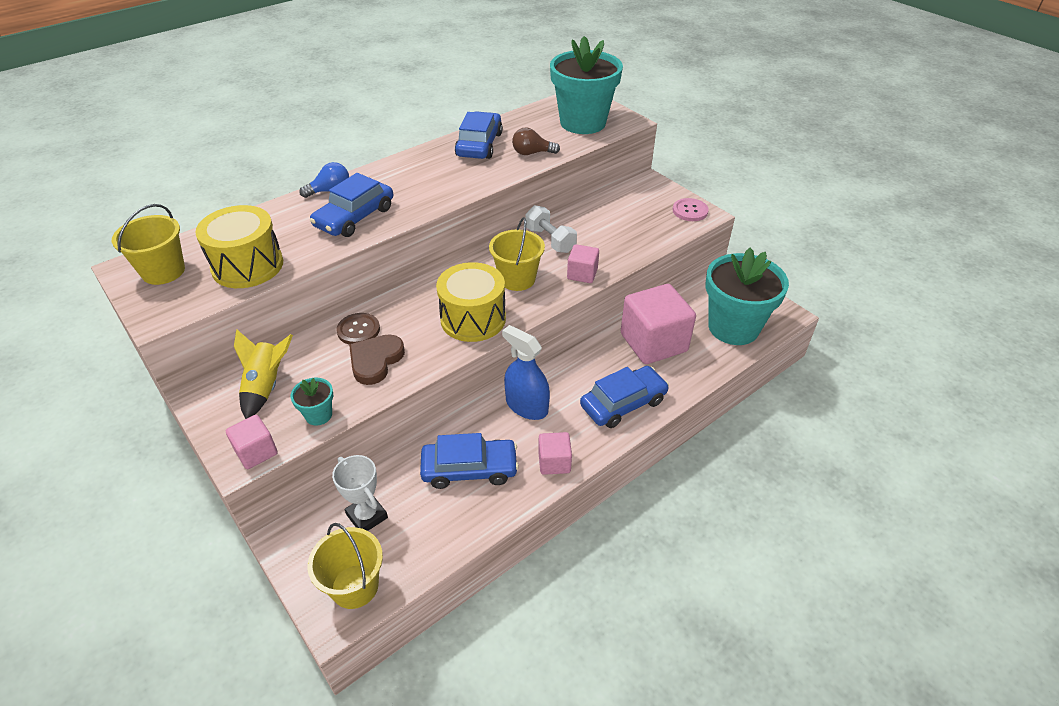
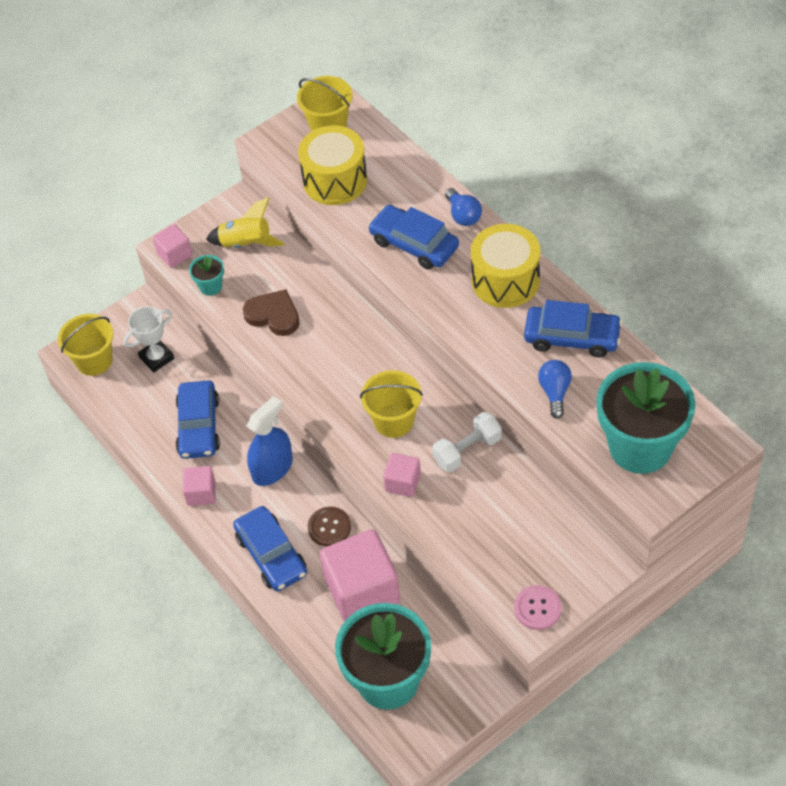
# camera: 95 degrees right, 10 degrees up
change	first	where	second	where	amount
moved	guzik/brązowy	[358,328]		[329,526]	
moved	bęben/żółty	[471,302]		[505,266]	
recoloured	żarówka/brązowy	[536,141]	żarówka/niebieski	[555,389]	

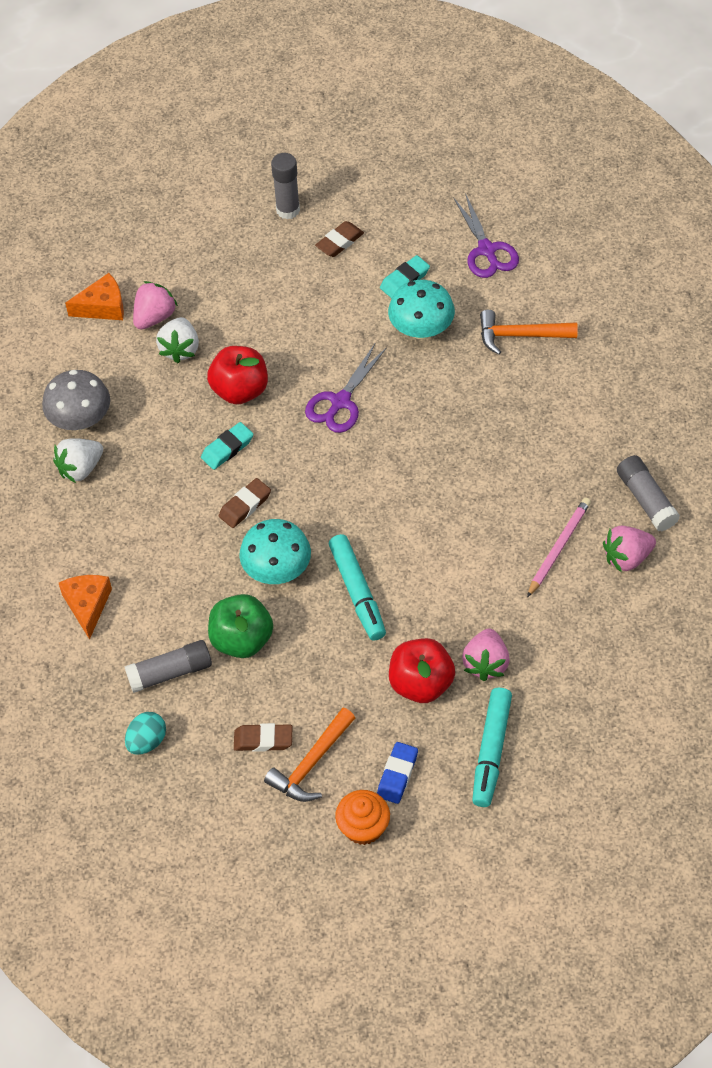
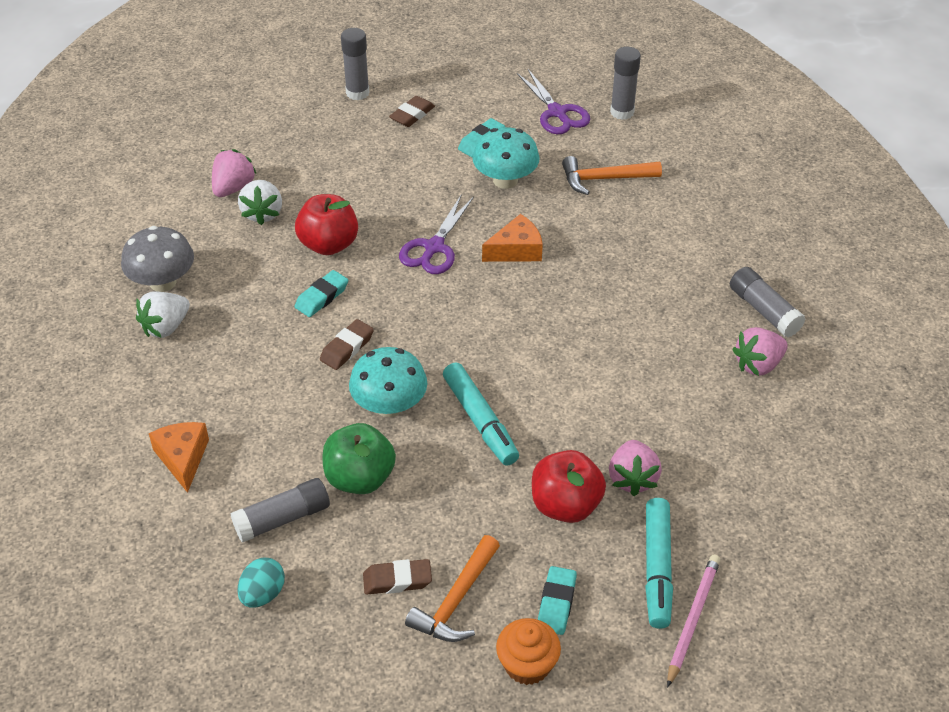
# camera: 10 degrees left, 10 degrees down
change	first	where	second	where	amount
moved	ser/pomarańczowy	[94,296]		[512,238]	
recoloured	gumka do mazania/niebieski	[397,773]	gumka do mazania/turkusowy	[557,600]	
added			klej w sztyfcie/szary	[625,83]	
moved	ołówek/różowy	[559,547]		[693,621]	

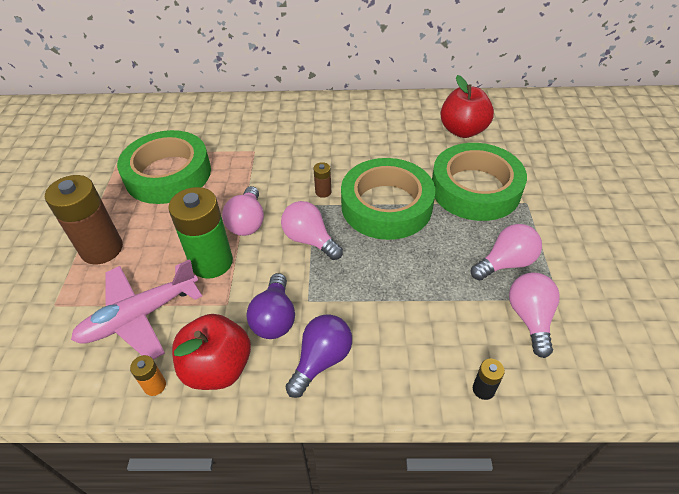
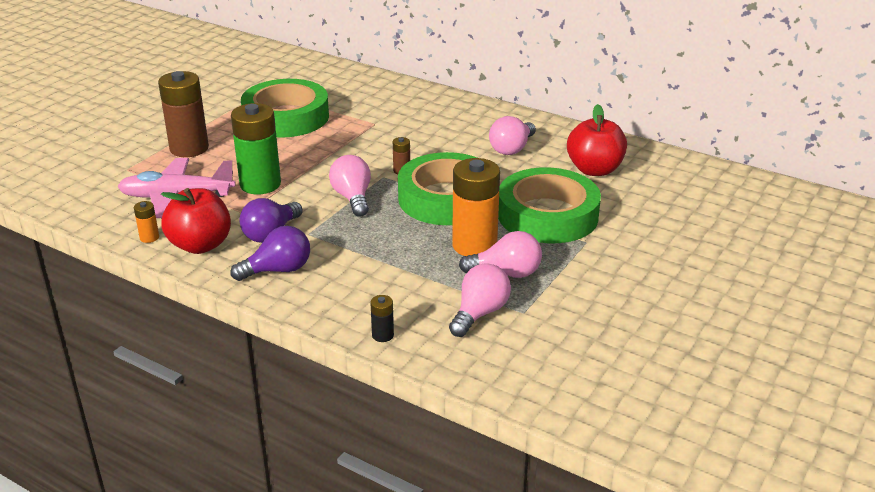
# camera: 30 degrees right, 15 degrees down
change	first	where	second	where	amount
added			bateria/pomarańczowy	[476,207]	
moved	żarówka/różowy	[243,211]		[512,135]	

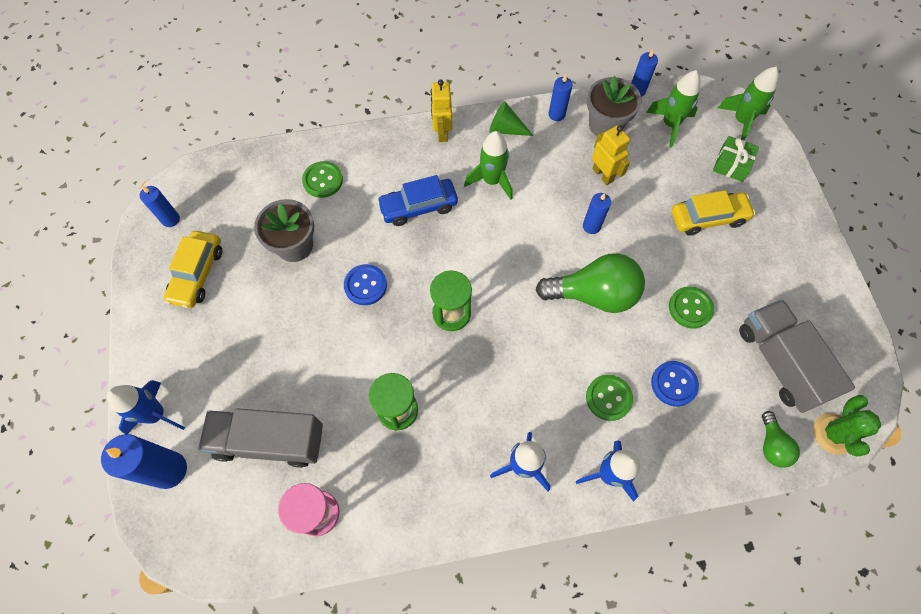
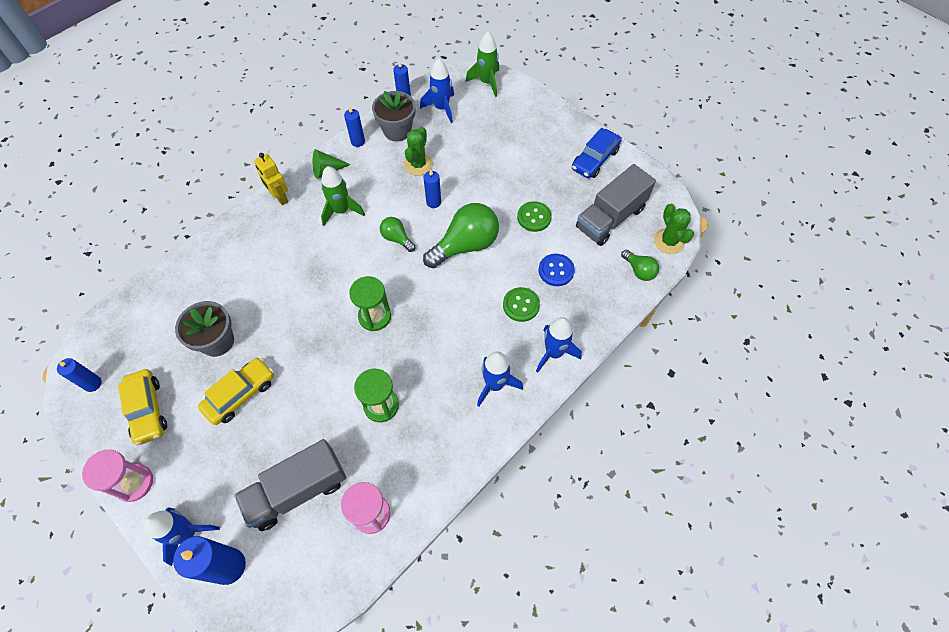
# camera: 35 degrees left, 5 degrees down
change	first	where	second	where	amount
added			klepsydra/różowy	[117,475]	
moved	samochód/żółty	[713,213]		[236,391]	
added			żarówka/zielony	[398,234]	
replaced	robot/żółty	[611,155]	kaktus/zielony	[418,151]	
recoloured	rakieta/zielony	[673,109]	rakieta/niebieski	[437,90]	
moved	samochód/niebieski	[417,200]		[596,153]	
turned	ciężarówka/szary	[797,356]		[616,205]	75 degrees counterclockwise
removed	guzik/zielony	[322,179]			
removed	guzik/niebieski	[365,284]			
removed	prezent/zielony	[736,159]			

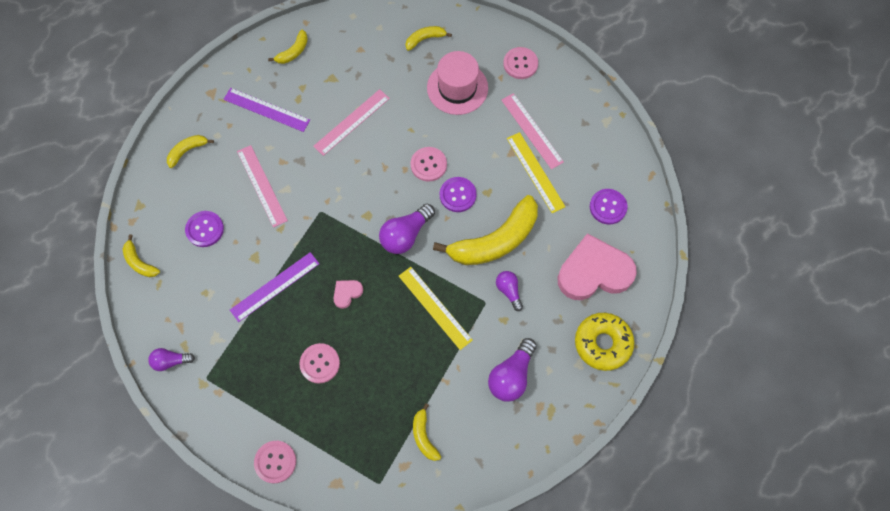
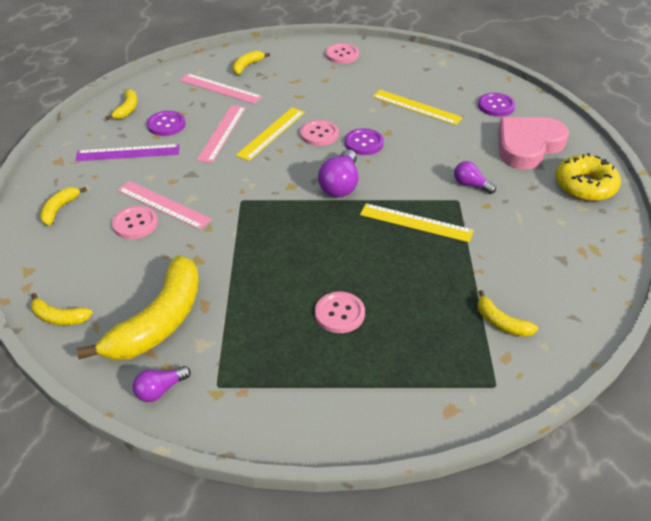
# camera: 30 degrees left, 25 degrees down
change	first	where	second	where	amount
moved	banan/żółty	[485,230]		[138,307]	
moved	guzik/różowy	[275,462]		[135,222]	
moved	guzik/fioletowy	[204,229]		[166,123]	
moved	linijka/różowy	[532,131]		[221,88]	
added			linijka/żółty	[270,134]	
removed	linijka/fioletowy	[274,287]			
removed	serce/różowy	[348,294]			
removed	kapelusz/różowy	[457,83]			
removed	żarówka/fioletowy	[512,370]			

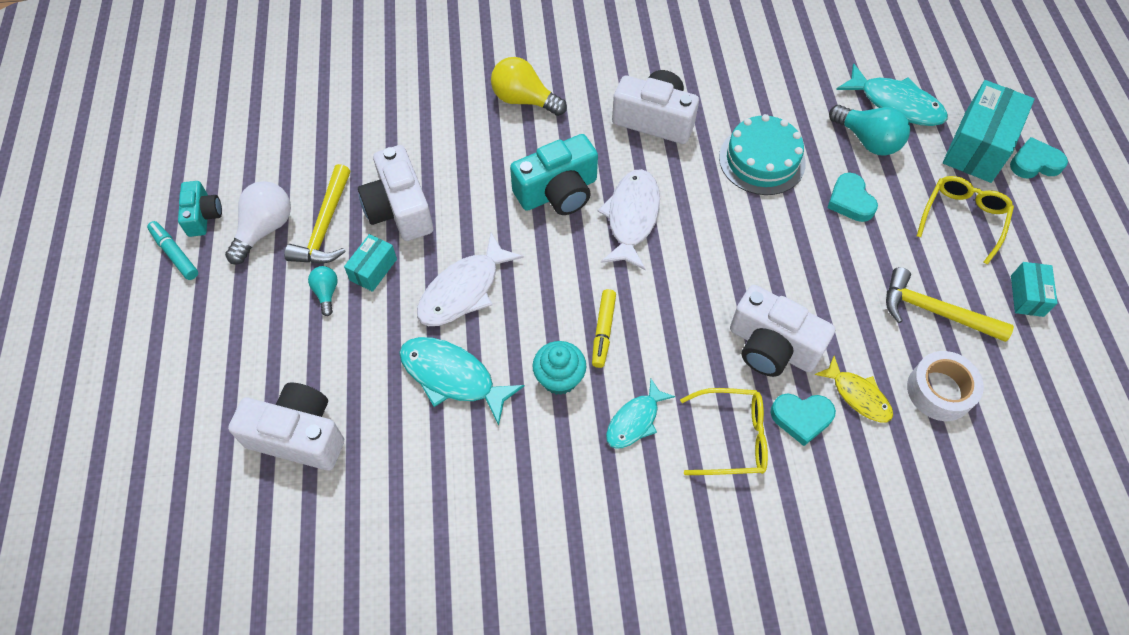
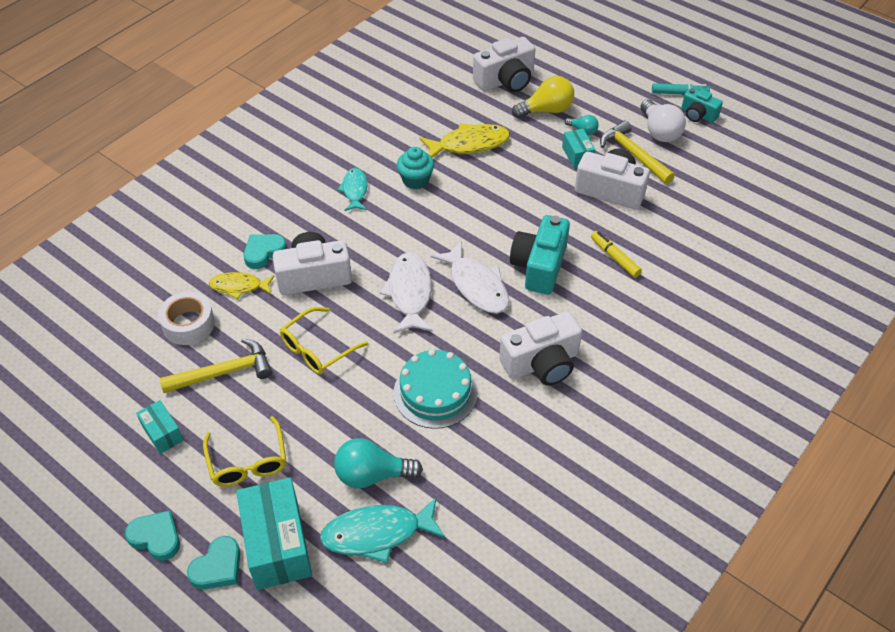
# camera: 135 degrees right, 10 degrees down
change	first	where	second	where	amount
moved	serce/turkusowy	[852,197]		[152,535]	
moved	okulary/żółty	[724,431]		[324,340]	
moved	ryba/biały	[470,279]		[406,293]	
recoloured	ryba/turkusowy	[461,381]	ryba/żółty	[465,140]	
moved	żarówka/żółty	[529,86]		[543,97]	
moved	flamaster/żółty	[604,328]		[616,254]	

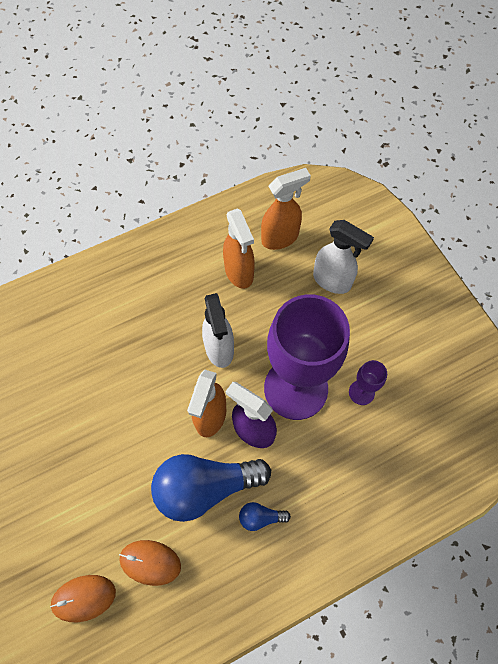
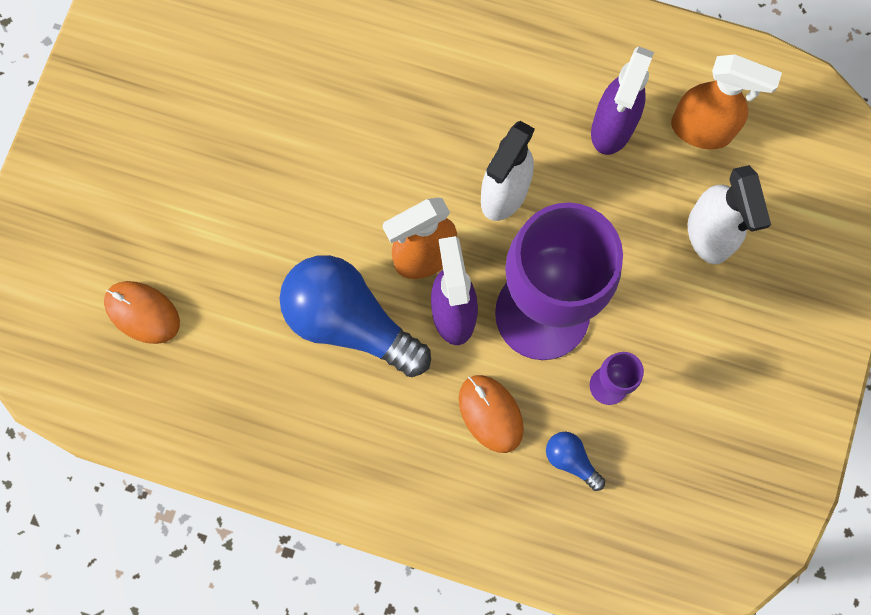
# camera: 45 degrees right, 10 degrees up
change	first	where	second	where	amount
moved	myszka/pomarańczowy	[150,563]		[491,414]	
moved	żarówka/niebieski	[265,516]		[575,461]	
recoloured	spryskiwacz/pomarańczowy	[239,248]	spryskiwacz/fioletowy	[622,100]	

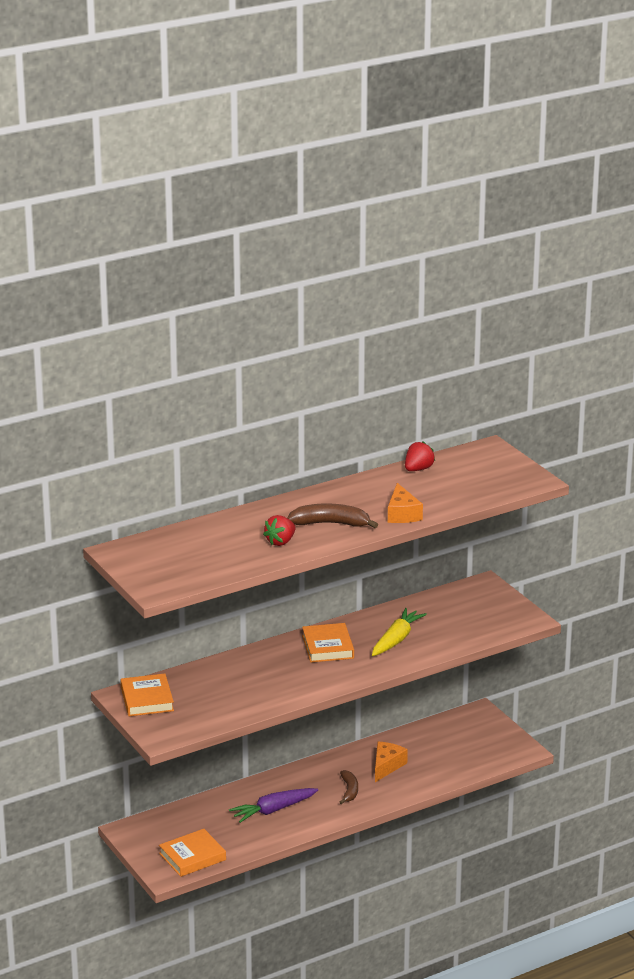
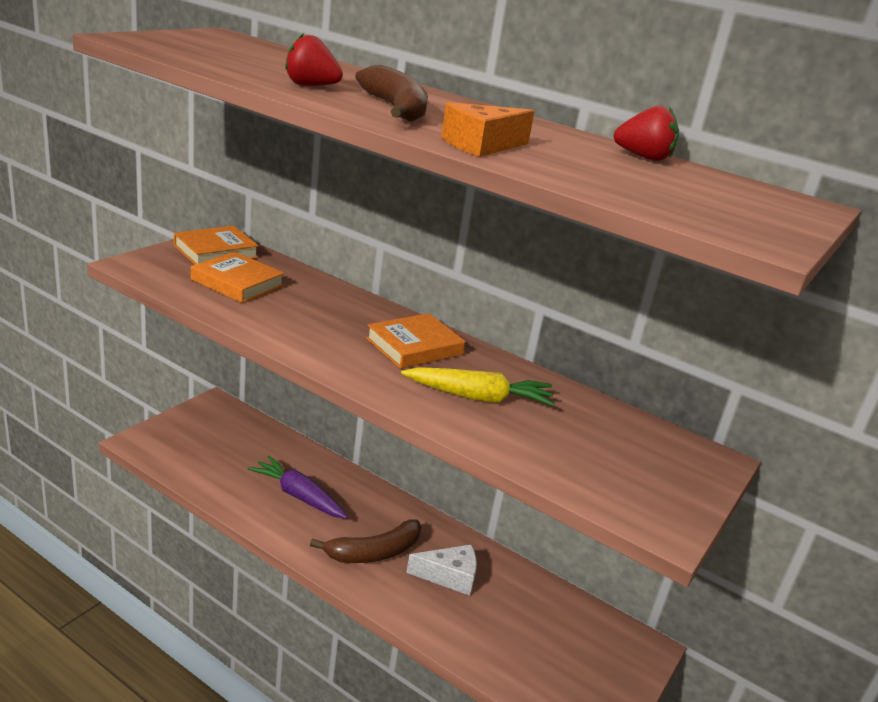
# camera: 60 degrees right, 0 degrees up
change	first	where	second	where	amount
moved	książka/pomarańczowy	[192,853]		[238,277]	
resized	banan/brązowy	[349,787]		[366,541]	x1.57
recoloured	ser/pomarańczowy	[391,761]	ser/biały	[441,570]	

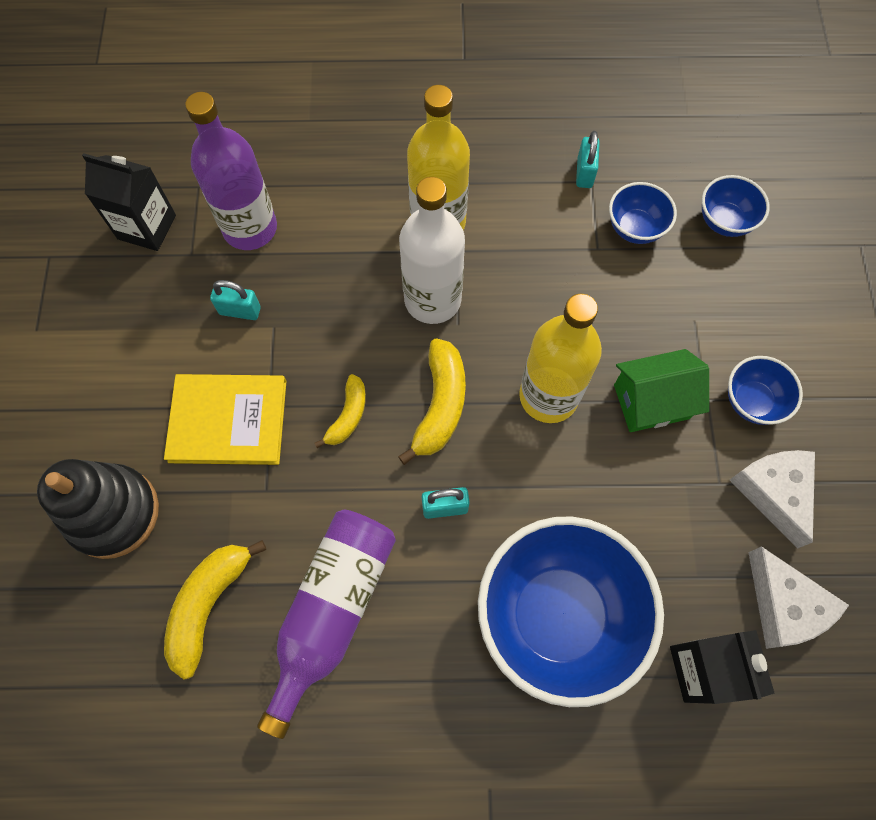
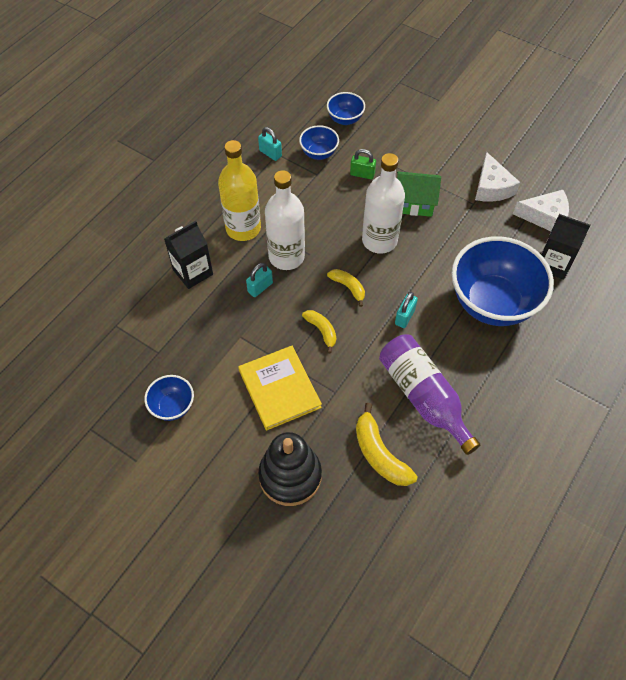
# camera: 55 degrees left, 10 degrees down
change	first	where	second	where	amount
moved	miska/niebieski	[765,390]		[169,398]	
moved	karton mleka/czarny	[129,202]		[188,255]	
turned	książka/żółty	[225,419]		[280,388]	60 degrees counterclockwise
moved	kłódka/turkusowy	[235,300]		[259,280]	
resized	banan/żółty	[432,401]		[346,288]	x0.62
added			kłódka/zielony	[363,164]	
recoloured	butelka/żółty	[560,358]	butelka/biały	[383,203]	
turned	domek/zielony	[661,390]		[419,194]	75 degrees clockwise
turned	ser/biały	[772,499]		[497,177]	120 degrees counterclockwise
removed	butelka/fioletowy	[231,171]			

